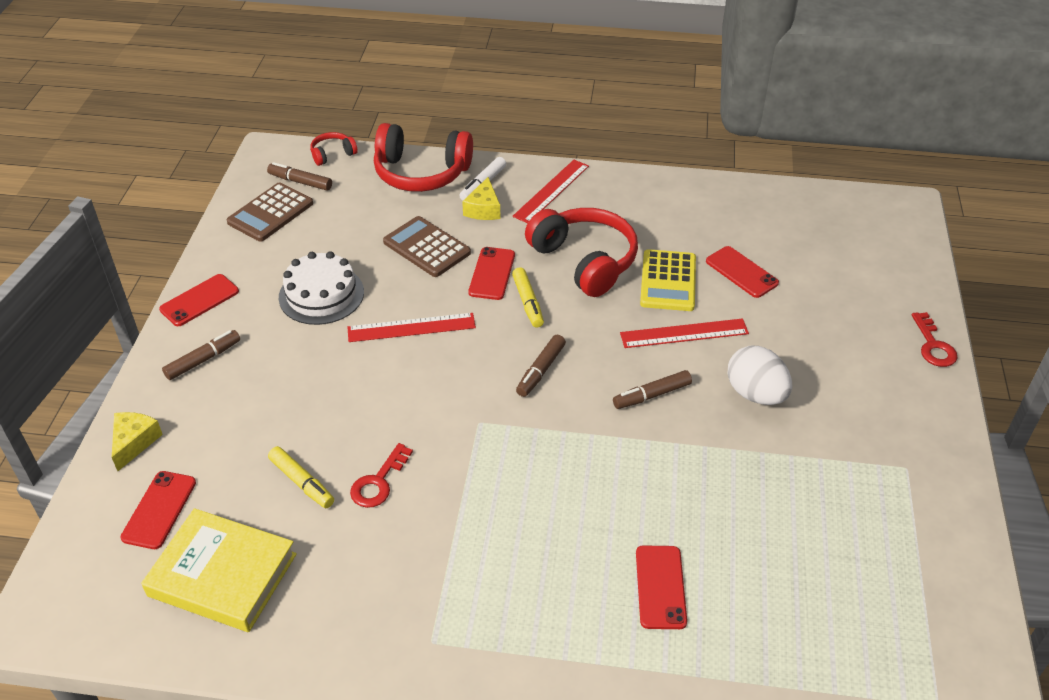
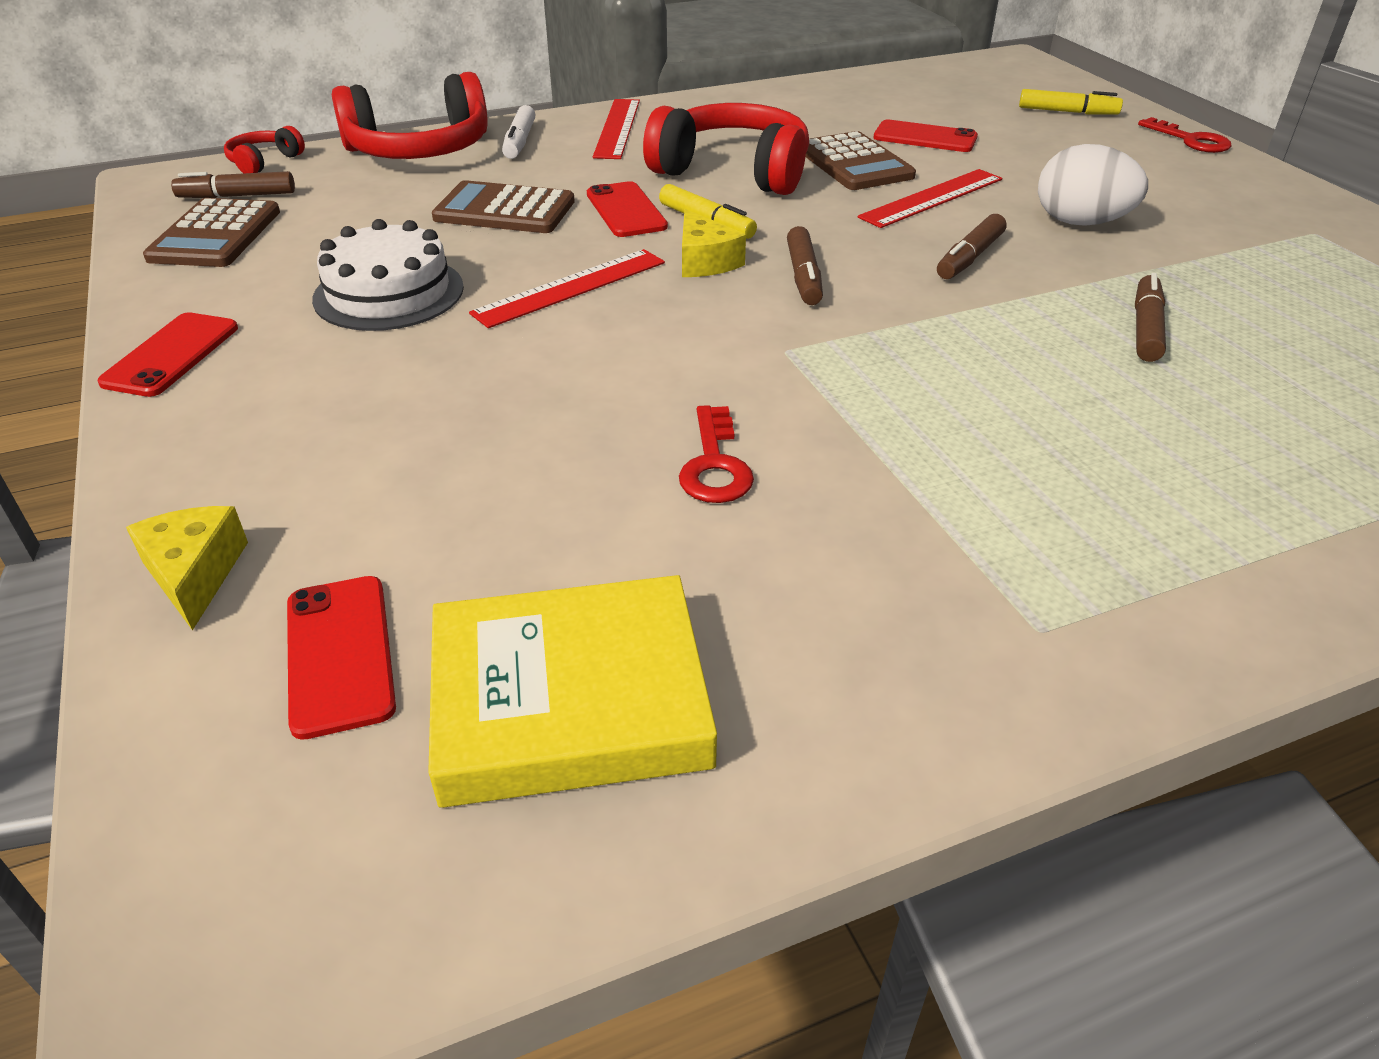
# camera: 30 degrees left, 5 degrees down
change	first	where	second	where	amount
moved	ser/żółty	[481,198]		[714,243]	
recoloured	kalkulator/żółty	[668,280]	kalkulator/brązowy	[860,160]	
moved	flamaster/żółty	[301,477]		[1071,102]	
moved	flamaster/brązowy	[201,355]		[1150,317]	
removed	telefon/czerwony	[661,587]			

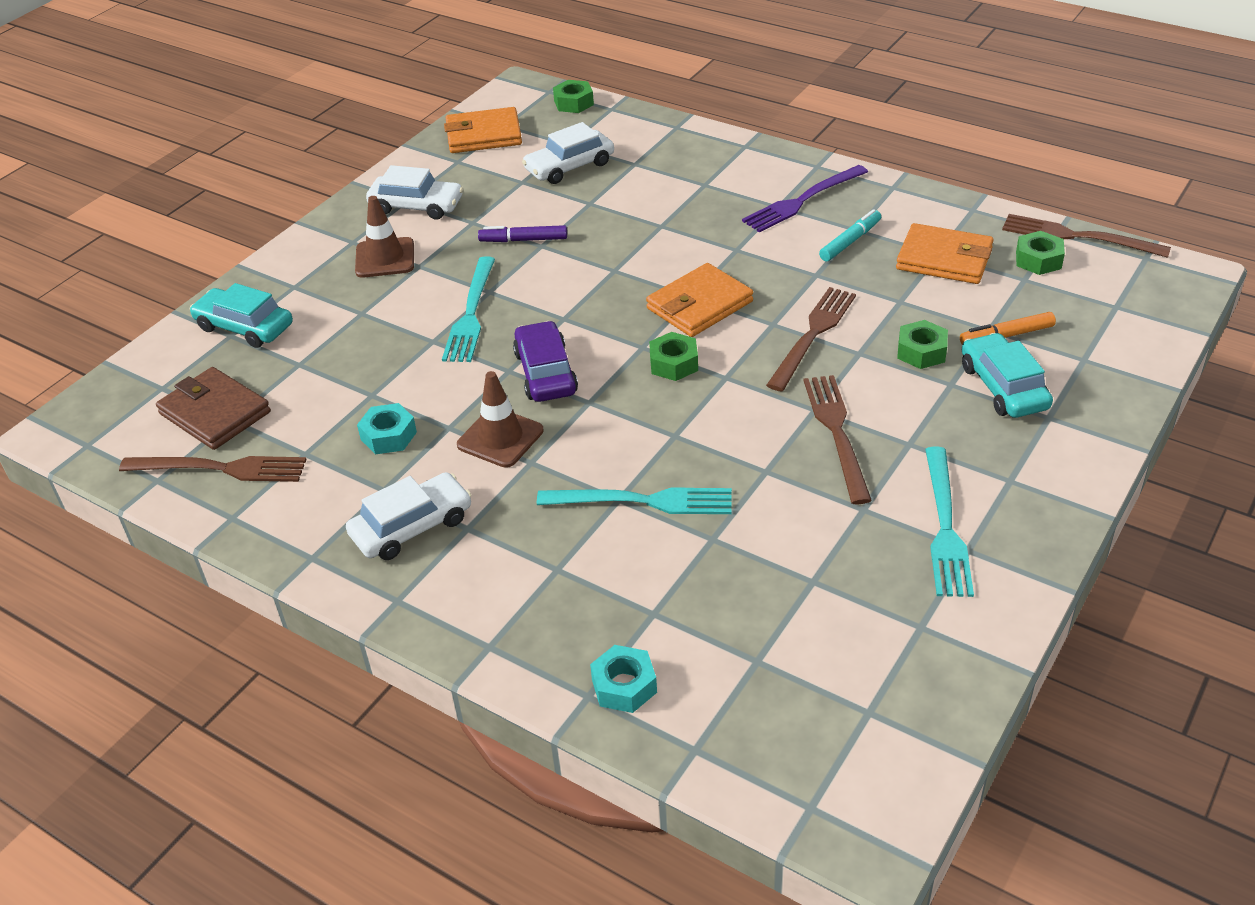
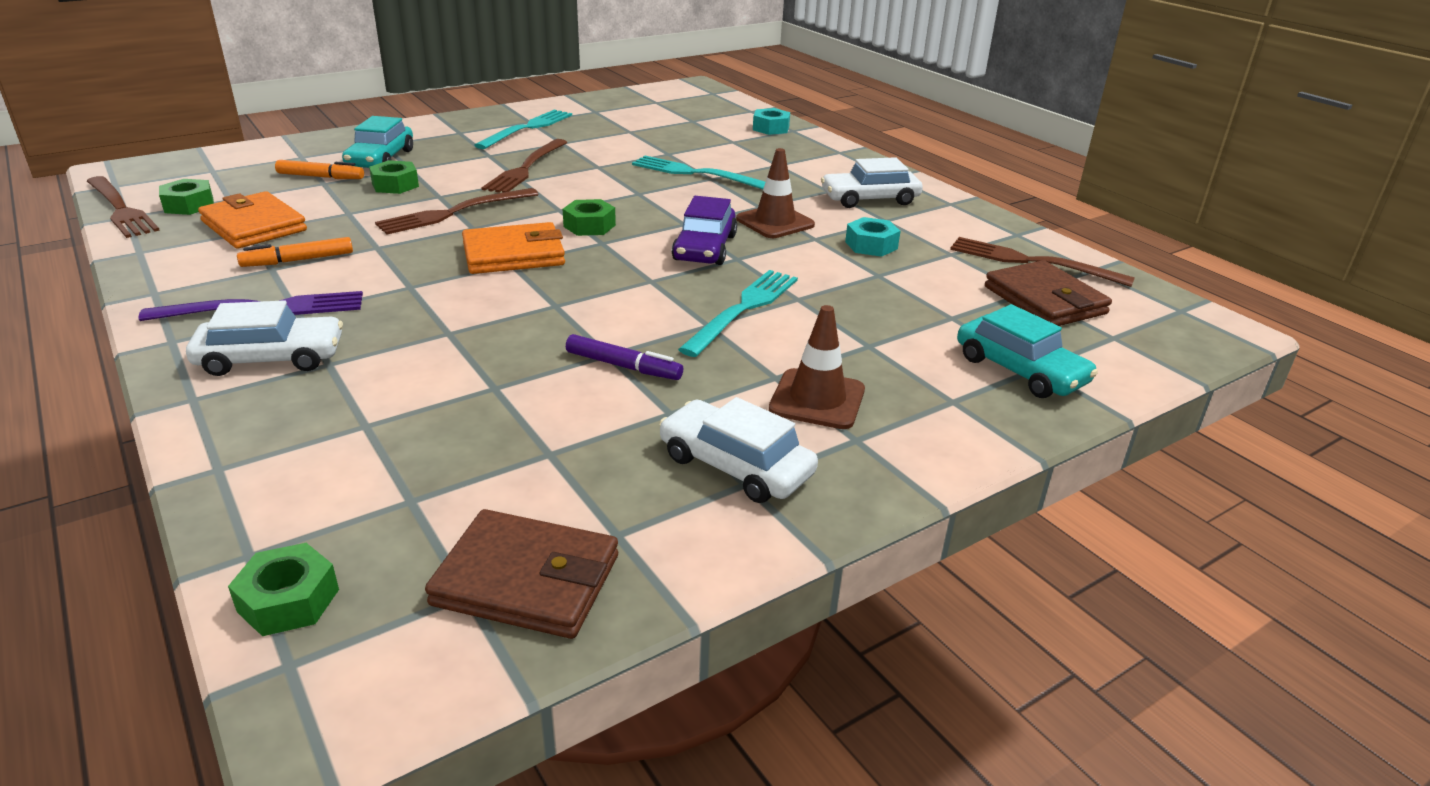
# camera: 160 degrees left, 10 degrees down
change	first	where	second	where	amount
moved	samochód/biały	[568,153]		[264,338]	
recoloured	flamaster/turkusowy	[850,235]	flamaster/pomarańczowy	[295,252]	
recoloured	portfel/pomarańczowy	[483,130]	portfel/brązowy	[521,574]	

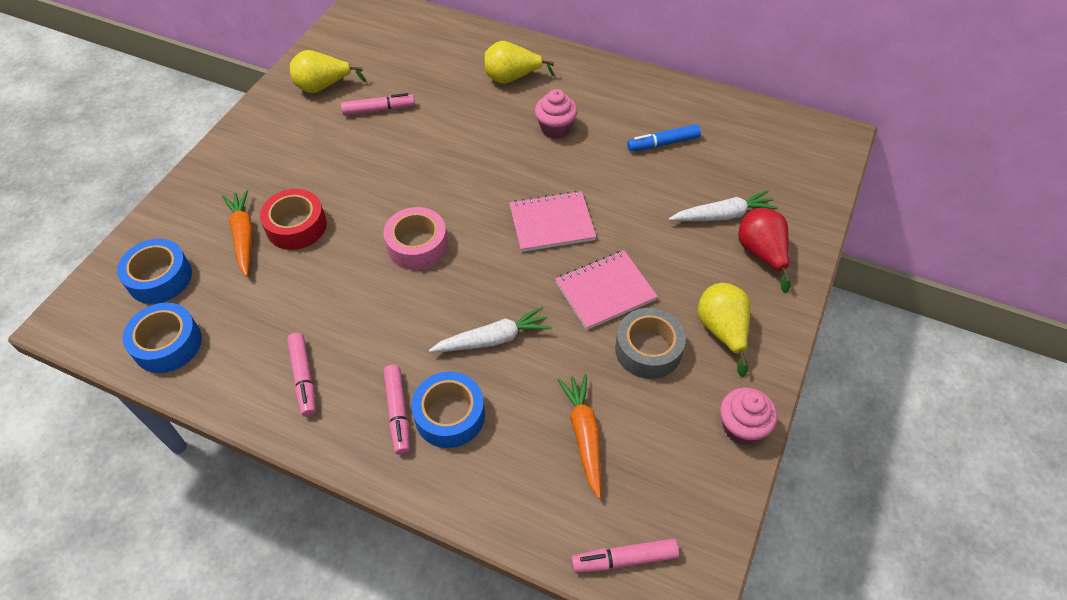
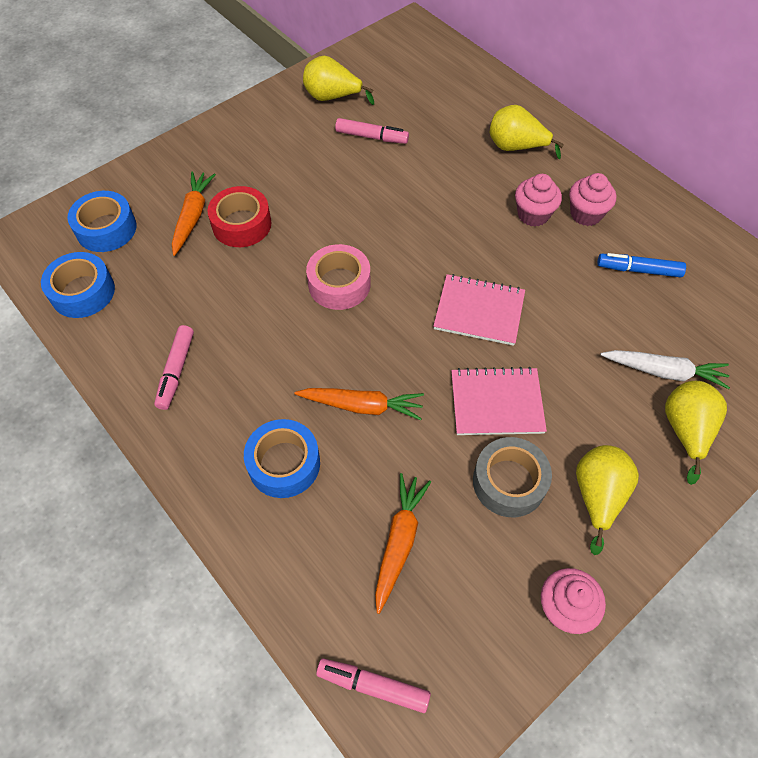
# camera: 25 degrees right, 5 degrees up
change	first	where	second	where	amount
recoloured	marchewka/biały	[490,329]	marchewka/pomarańczowy	[359,404]	
added			muffinka/różowy	[592,199]	
recoloured	gruszka/czerwony	[764,250]	gruszka/żółty	[696,433]	
removed	flamaster/różowy	[396,409]			

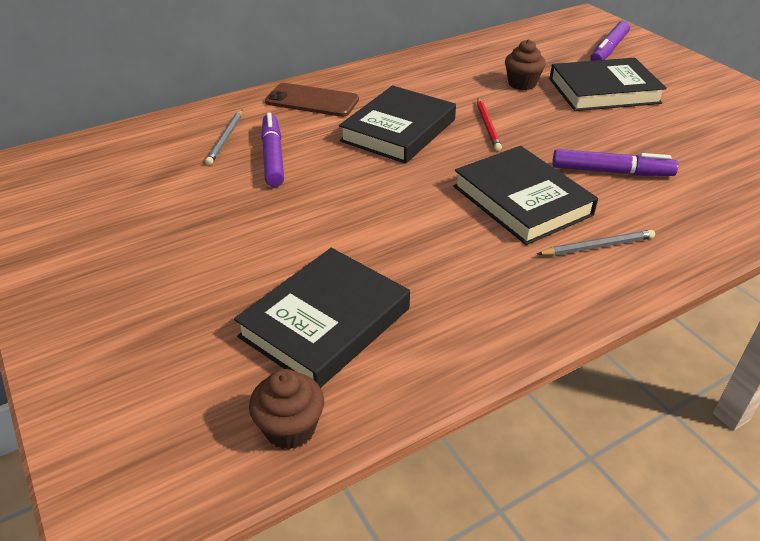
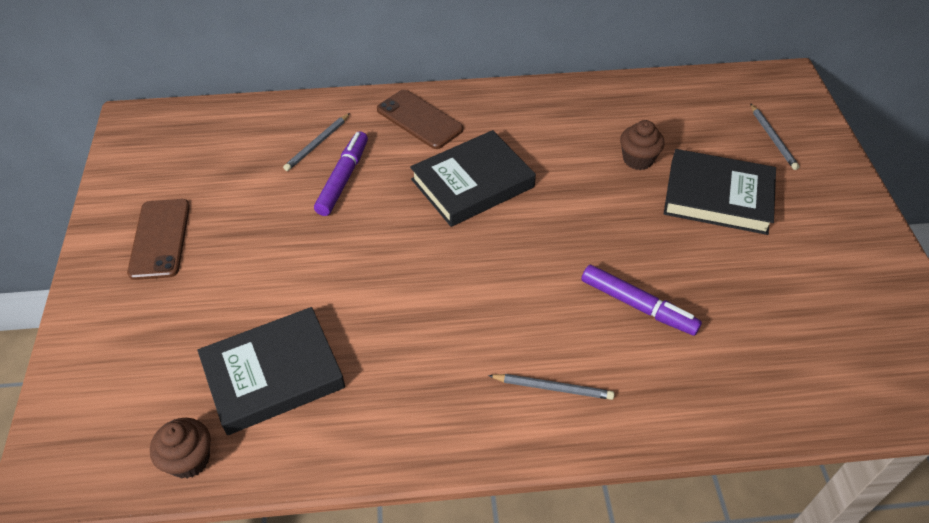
# camera: 25 degrees right, 10 degrees up
change	first	where	second	where	amount
added			telefon/brązowy	[158,239]	
replaced	flamaster/fioletowy	[610,41]	ołówek/szary	[774,136]	
removed	książka/czarny	[525,195]			
removed	ołówek/czerwony	[489,124]			

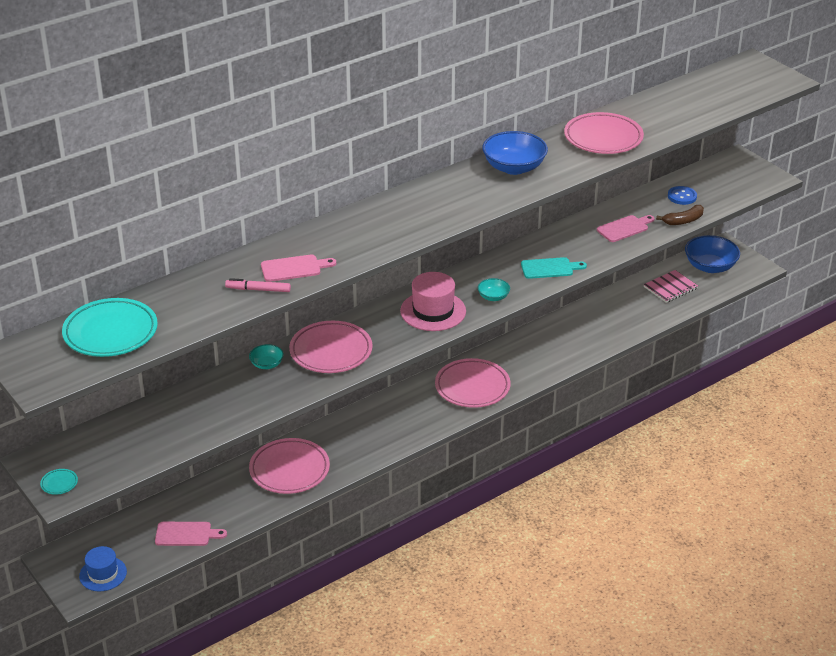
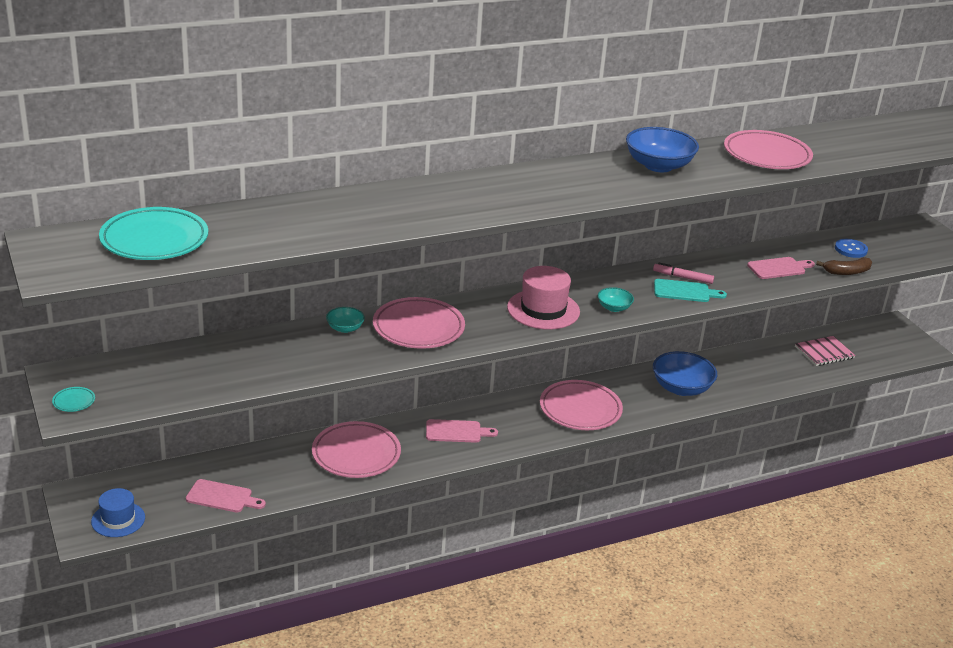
# camera: 10 degrees right, 5 degrees down
change	first	where	second	where	amount
moved	deska do krojenia/różowy	[298,268]		[462,431]	
moved	flamaster/różowy	[258,285]		[683,273]	
moved	miska/niebieski	[712,254]		[685,373]	

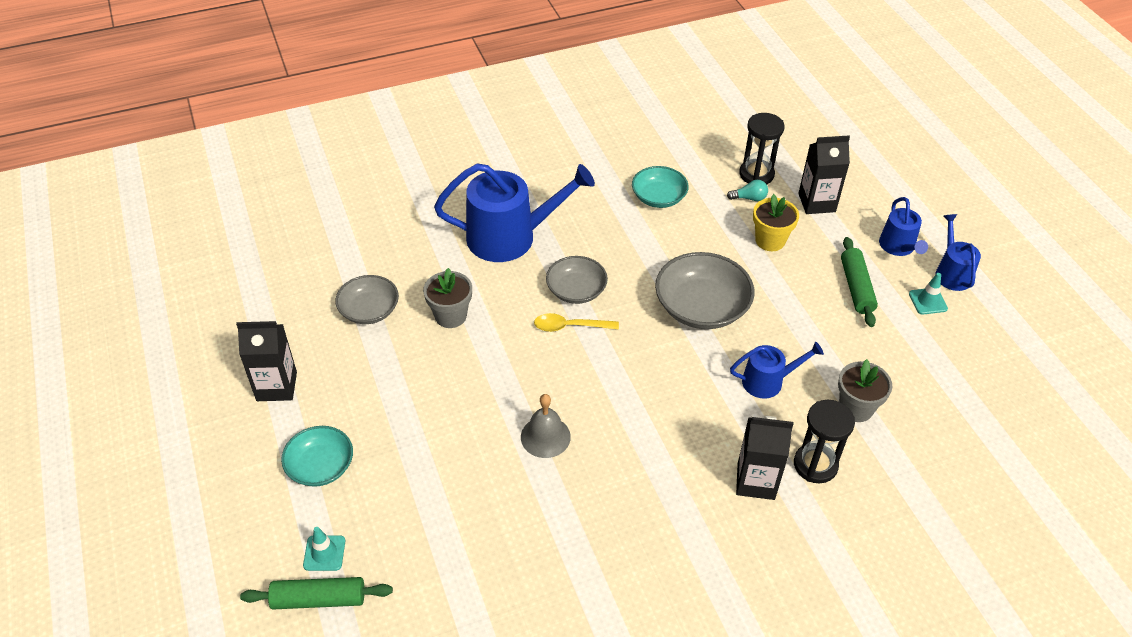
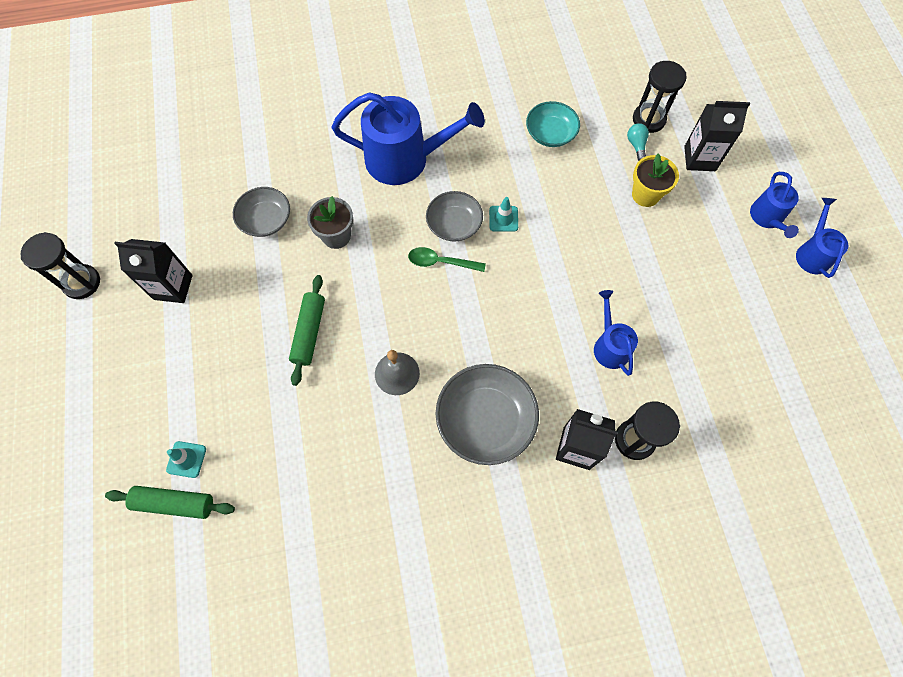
# camera: 10 degrees right, 20 degrees up
change	first	where	second	where	amount
added			klepsydra/czarny	[60,265]	
moved	wałek do ciasta/zielony	[859,282]		[307,330]	
recoloured	łyżka/żółty	[576,322]	łyżka/zielony	[447,259]	
moved	miska/szary	[704,290]		[487,414]	
moved	pachołek/turkusowy	[928,293]		[503,214]	
turned	konewka/niebieski	[777,369]		[616,333]	105 degrees counterclockwise
turned	żarówka/turkusowy	[747,190]		[638,142]	105 degrees counterclockwise
removed	miska/turkusowy	[317,456]			
removed	doniczka/szary	[865,390]			

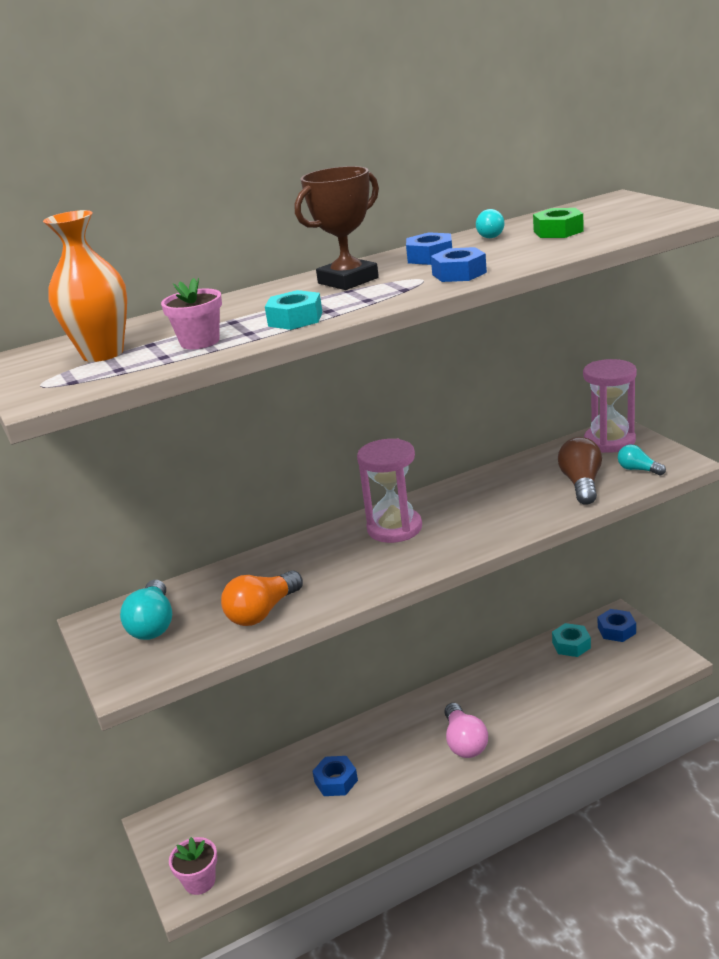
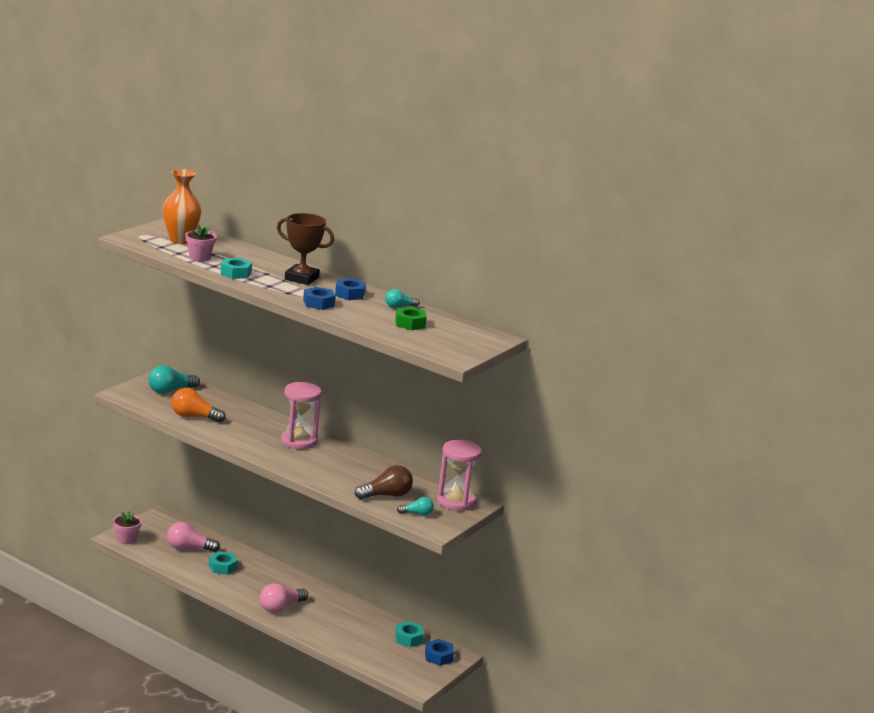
# camera: 55 degrees right, 5 degrees down
change	first	where	second	where	amount
added			żarówka/różowy	[193,537]	
recoloured	nakrętka/niebieski	[335,776]	nakrętka/turkusowy	[223,563]	
turned	żarówka/turkusowy	[642,459]		[415,506]	75 degrees clockwise

